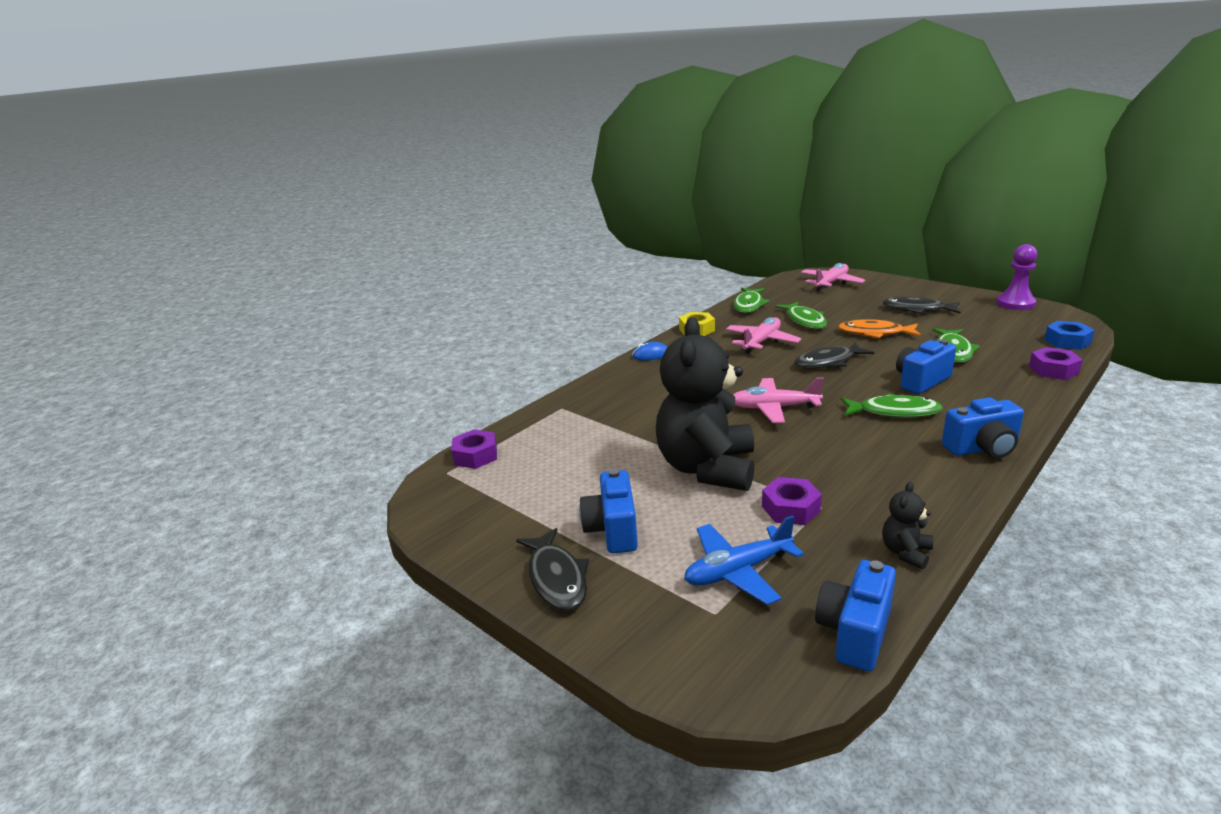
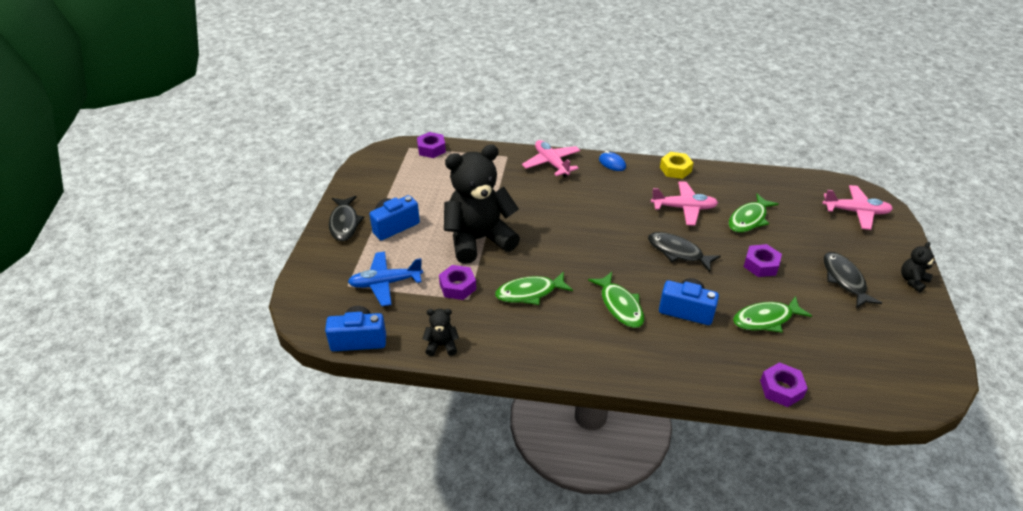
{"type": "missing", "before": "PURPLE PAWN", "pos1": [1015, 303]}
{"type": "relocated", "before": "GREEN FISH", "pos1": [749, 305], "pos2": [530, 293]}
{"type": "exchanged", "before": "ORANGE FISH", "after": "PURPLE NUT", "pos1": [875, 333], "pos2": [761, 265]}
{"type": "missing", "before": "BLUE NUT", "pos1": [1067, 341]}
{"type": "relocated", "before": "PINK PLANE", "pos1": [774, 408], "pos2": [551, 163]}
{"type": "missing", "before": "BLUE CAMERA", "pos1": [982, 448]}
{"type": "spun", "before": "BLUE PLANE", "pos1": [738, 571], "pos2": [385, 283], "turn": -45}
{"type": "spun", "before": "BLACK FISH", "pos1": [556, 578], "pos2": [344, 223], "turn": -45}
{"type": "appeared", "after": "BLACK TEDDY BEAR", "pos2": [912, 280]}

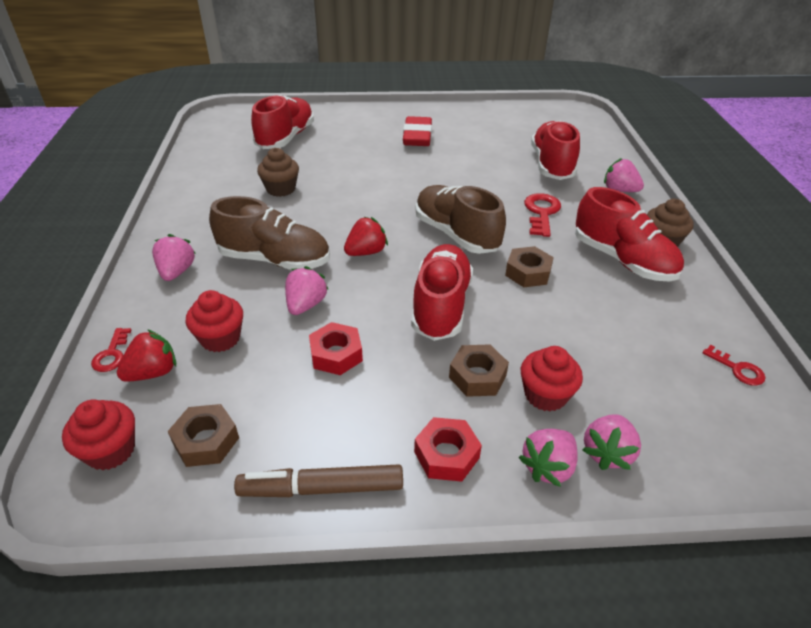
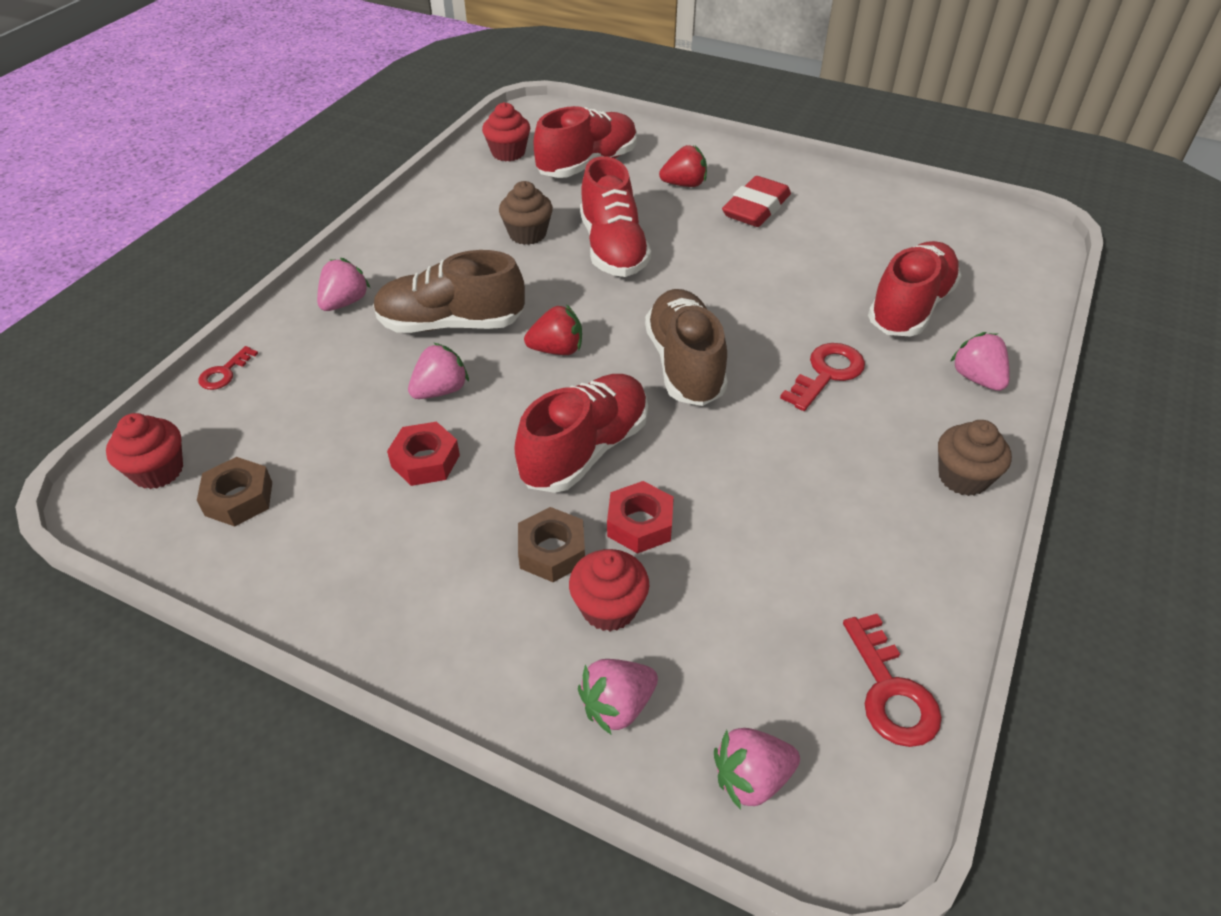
{"type": "relocated", "before": "RED SHOE", "pos1": [622, 260], "pos2": [613, 248]}
{"type": "spun", "before": "BROWN SHOE", "pos1": [275, 260], "pos2": [451, 324], "turn": 135}
{"type": "missing", "before": "BROWN NUT", "pos1": [528, 272]}
{"type": "relocated", "before": "RED CUPCAKE", "pos1": [220, 338], "pos2": [508, 153]}
{"type": "relocated", "before": "RED STRAWBERRY", "pos1": [153, 372], "pos2": [684, 184]}
{"type": "size", "before": "RED KEY", "pos1": [737, 369], "pos2": [891, 691], "scale": 1.64}
{"type": "relocated", "before": "RED NUT", "pos1": [446, 455], "pos2": [640, 524]}
{"type": "relocated", "before": "PINK STRAWBERRY", "pos1": [548, 467], "pos2": [751, 778]}
{"type": "missing", "before": "BROWN MARKER", "pos1": [321, 488]}

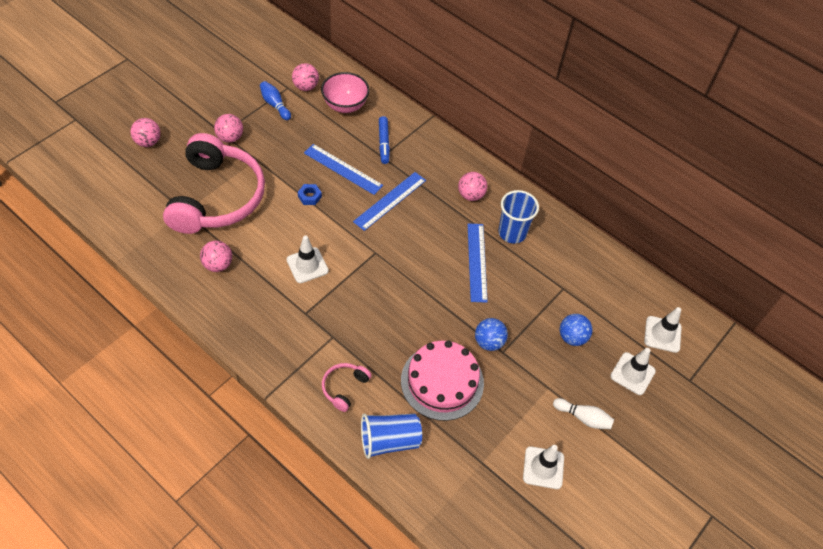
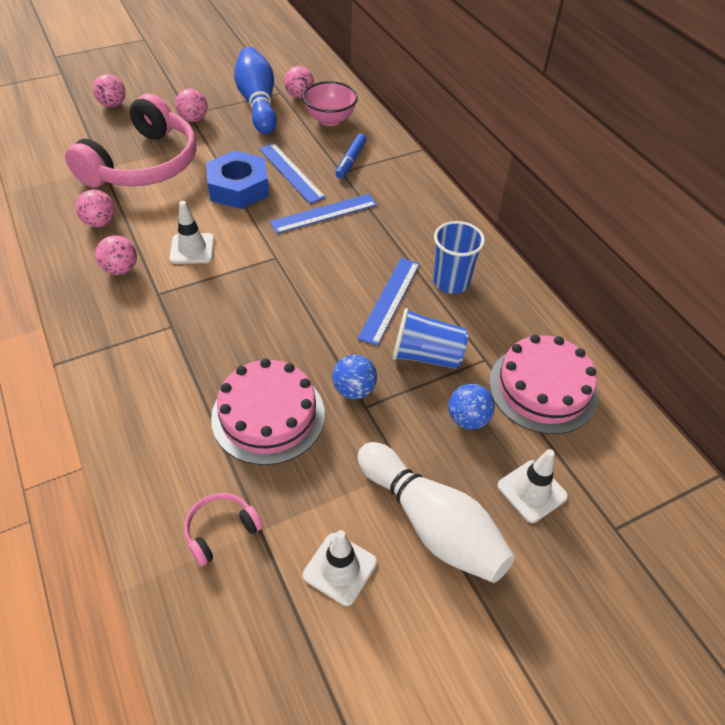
{"type": "size", "before": "BLUE BOWLING PIN", "pos1": [275, 105], "pos2": [258, 103], "scale": 2.09}
{"type": "relocated", "before": "PINK BALL", "pos1": [471, 195], "pos2": [121, 269]}
{"type": "size", "before": "BLUE NUT", "pos1": [309, 196], "pos2": [238, 187], "scale": 2.4}
{"type": "missing", "before": "WHITE TRAFFIC CONE", "pos1": [662, 334]}
{"type": "relocated", "before": "PINK HEADPHONES", "pos1": [344, 387], "pos2": [221, 530]}
{"type": "size", "before": "WHITE BOWLING PIN", "pos1": [583, 417], "pos2": [432, 523], "scale": 2.09}
{"type": "relocated", "before": "BLUE CUP", "pos1": [389, 441], "pos2": [426, 356]}
{"type": "appeared", "after": "PINK CAKE", "pos2": [543, 388]}

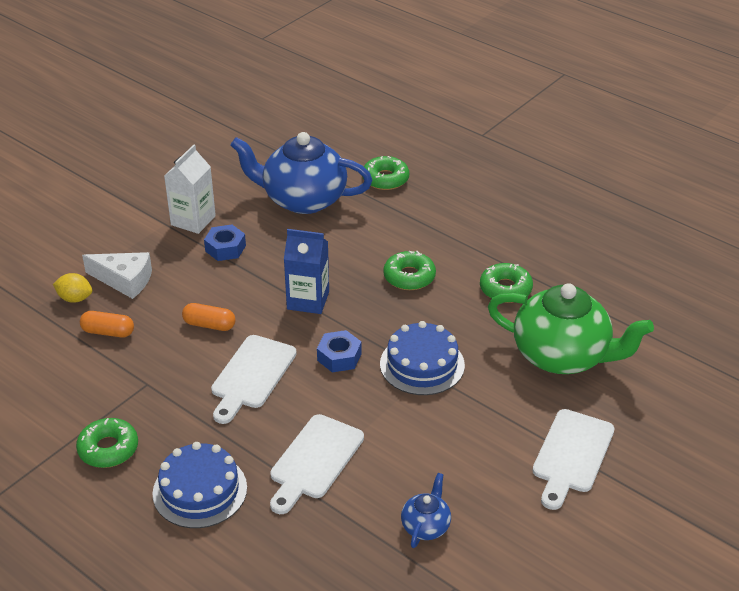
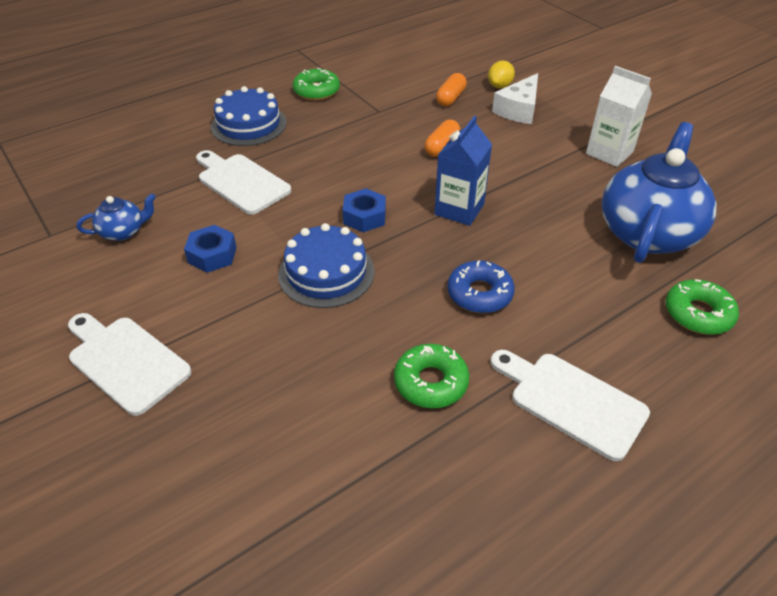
{"type": "relocated", "before": "BLUE NUT", "pos1": [225, 248], "pos2": [212, 255]}
{"type": "colour", "before": "GREEN DONUT", "after": "BLUE DONUT", "pos1": [409, 277], "pos2": [479, 294]}
{"type": "missing", "before": "GREEN TEAPOT", "pos1": [562, 356]}
{"type": "relocated", "before": "WHITE CUTTING BOARD", "pos1": [251, 375], "pos2": [572, 401]}
{"type": "spun", "before": "BLUE TEAPOT", "pos1": [426, 526], "pos2": [123, 232], "turn": -60}

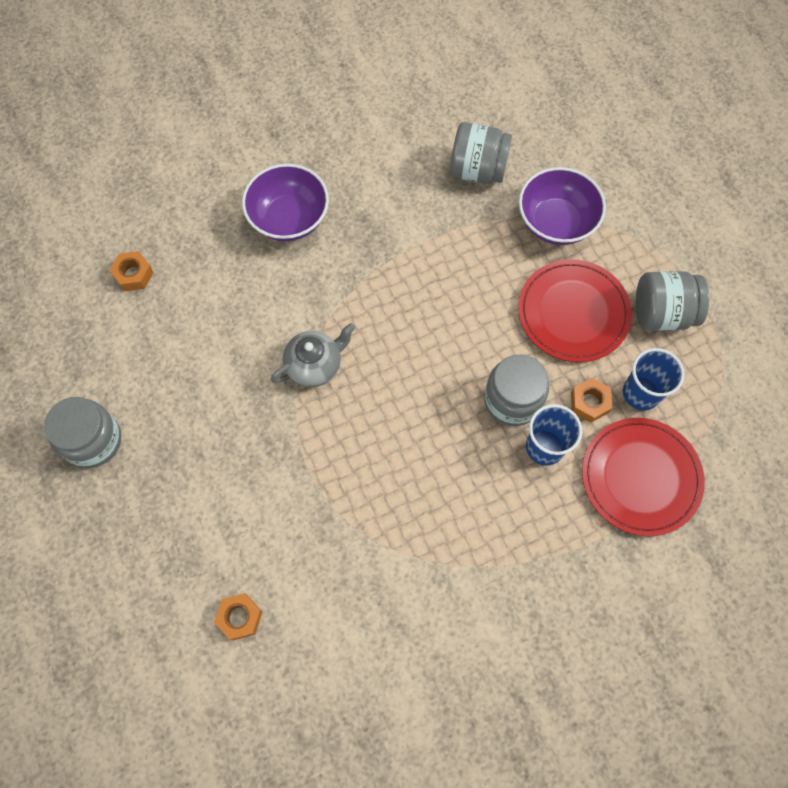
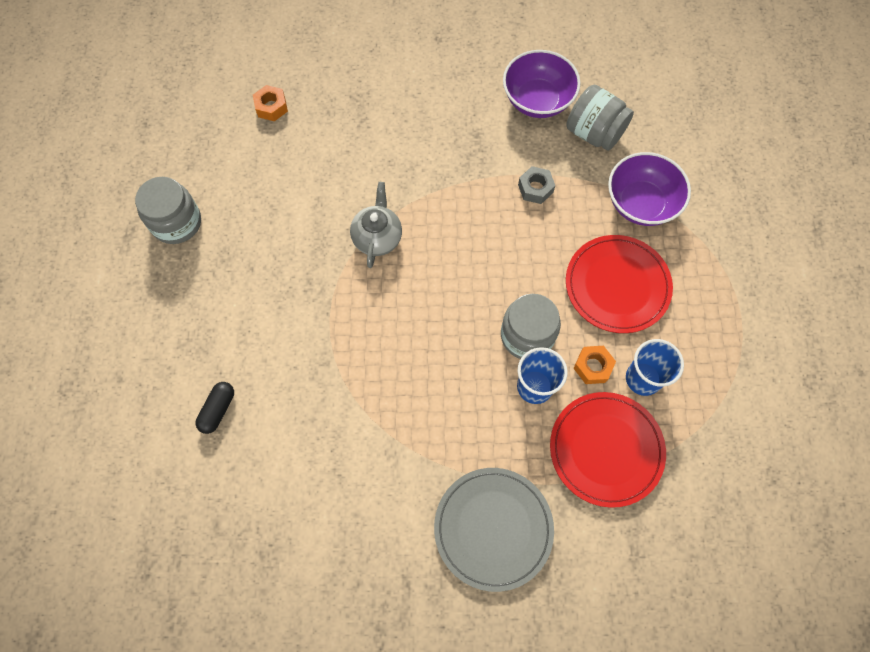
{"type": "relocated", "before": "PURPLE BOWL", "pos1": [289, 219], "pos2": [537, 100]}
{"type": "missing", "before": "GREY JAR", "pos1": [662, 313]}
{"type": "spun", "before": "GREY TEAPOT", "pos1": [315, 365], "pos2": [377, 237], "turn": -75}
{"type": "exchanged", "before": "ORANGE NUT", "after": "BLACK CAPSULE", "pos1": [240, 617], "pos2": [218, 410]}
{"type": "appeared", "after": "GREY NUT", "pos2": [535, 188]}
{"type": "appeared", "after": "GREY PLATE", "pos2": [493, 528]}

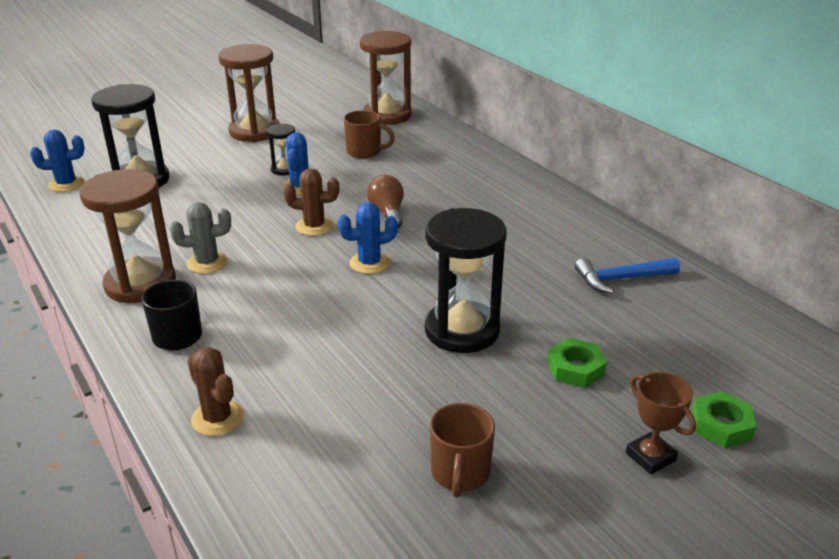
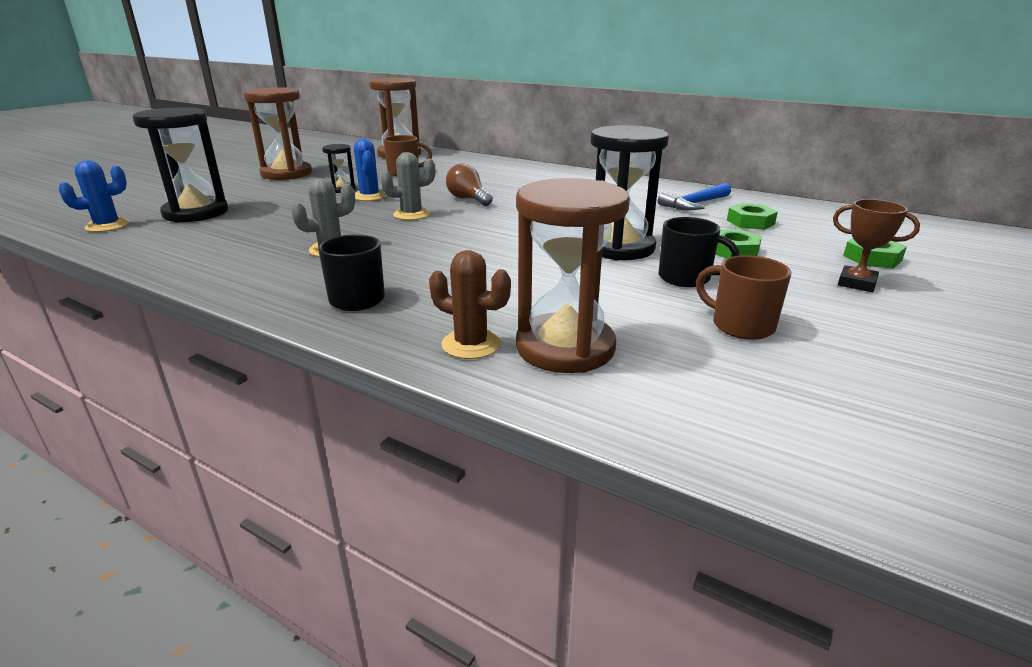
{"type": "colour", "before": "BROWN CACTUS", "after": "GREY CACTUS", "pos1": [314, 226], "pos2": [411, 214]}
{"type": "relocated", "before": "BROWN HOURGLASS", "pos1": [140, 283], "pos2": [565, 347]}
{"type": "missing", "before": "BLUE CACTUS", "pos1": [369, 263]}
{"type": "spun", "before": "BROWN MUG", "pos1": [460, 473], "pos2": [740, 325], "turn": 150}
{"type": "appeared", "after": "GREEN NUT", "pos2": [750, 222]}
{"type": "appeared", "after": "BLACK MUG", "pos2": [686, 278]}

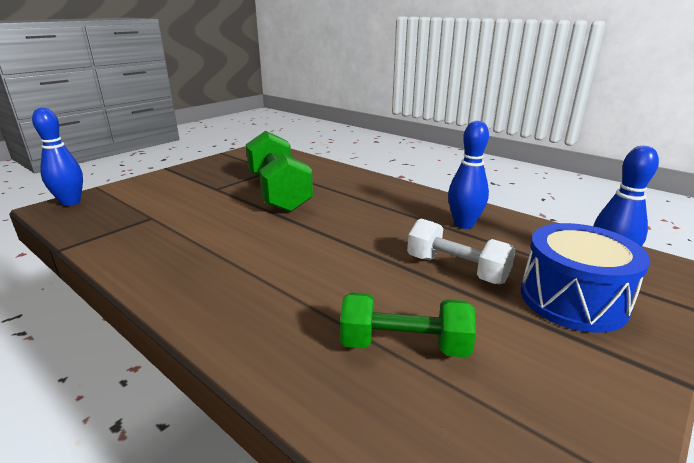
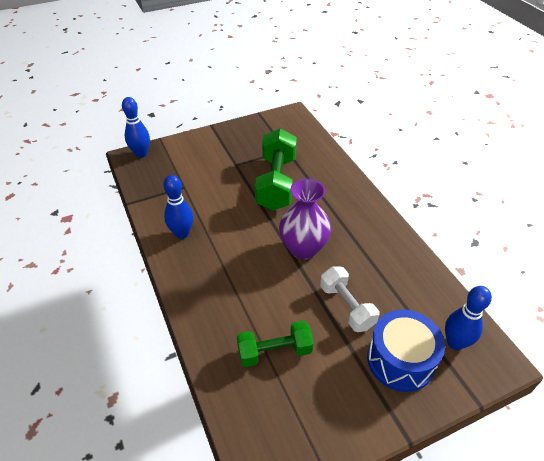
{"type": "relocated", "before": "BLUE BOWLING PIN", "pos1": [464, 224], "pos2": [182, 233]}
{"type": "spun", "before": "GREEN DUMBBELL", "pos1": [404, 345], "pos2": [274, 351], "turn": -45}
{"type": "appeared", "after": "PURPLE VASE", "pos2": [303, 248]}

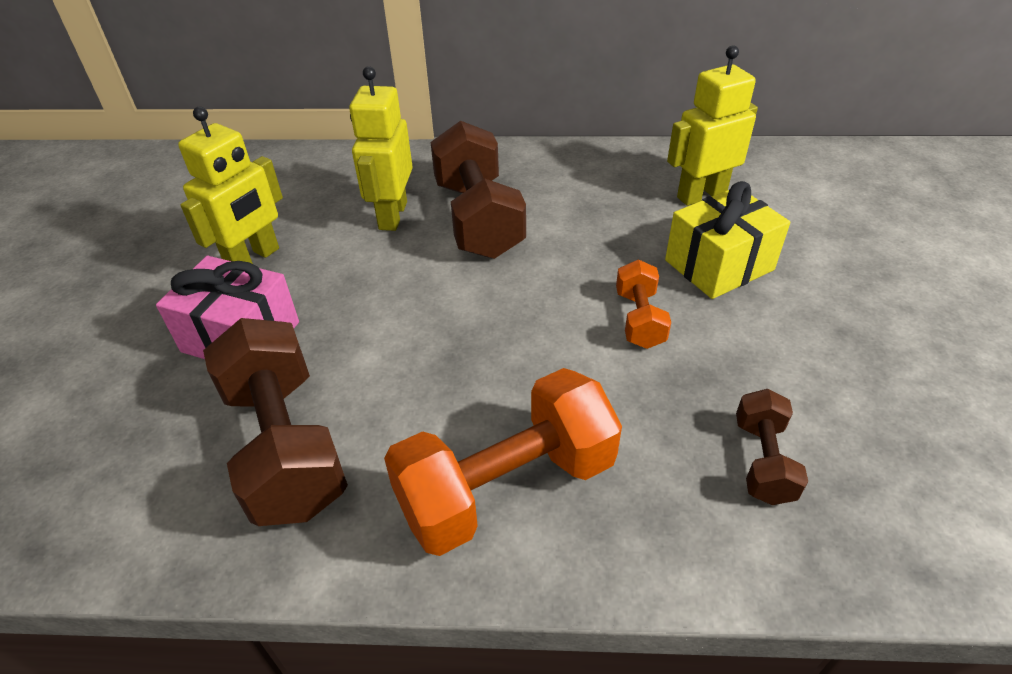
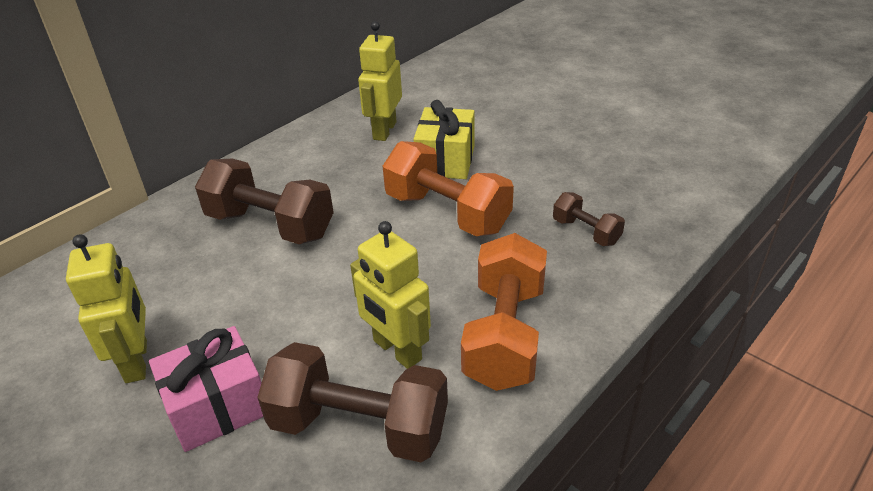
{"type": "relocated", "before": "YELLOW ROBOT", "pos1": [392, 215], "pos2": [396, 350]}
{"type": "size", "before": "ORANGE DUMBBELL", "pos1": [639, 319], "pos2": [447, 213], "scale": 1.93}

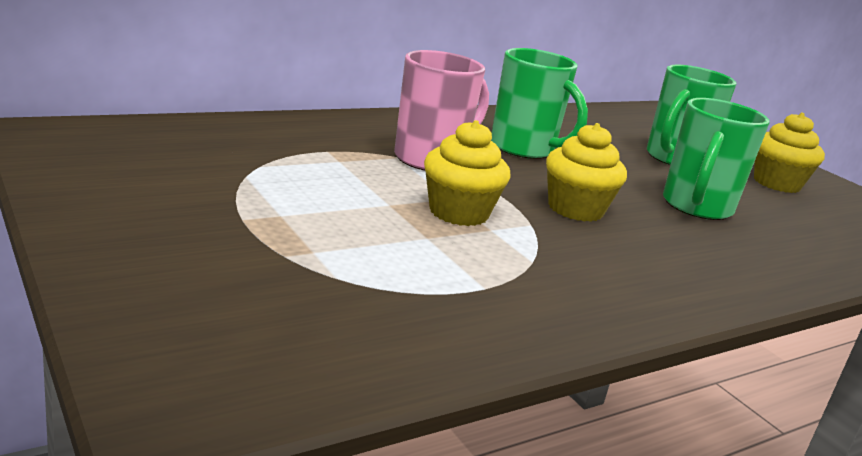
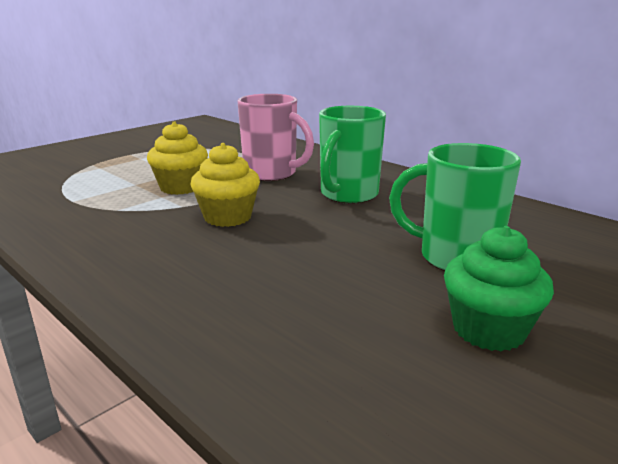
{"type": "missing", "before": "GREEN MUG", "pos1": [696, 207]}
{"type": "colour", "before": "YELLOW CUPCAKE", "after": "GREEN CUPCAKE", "pos1": [776, 183], "pos2": [488, 330]}

